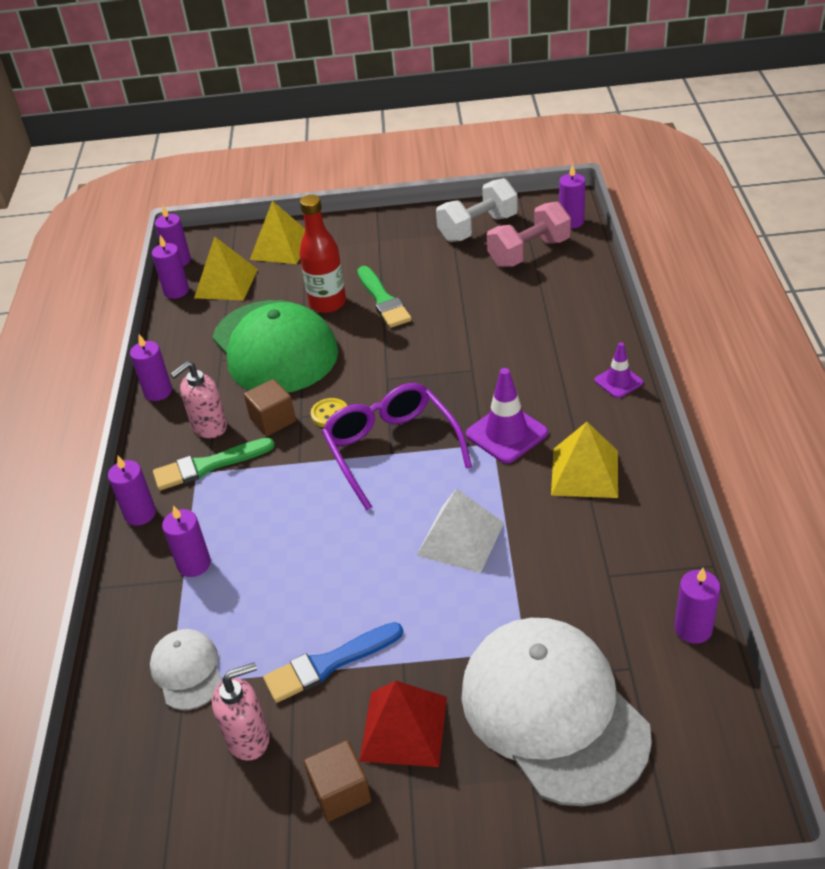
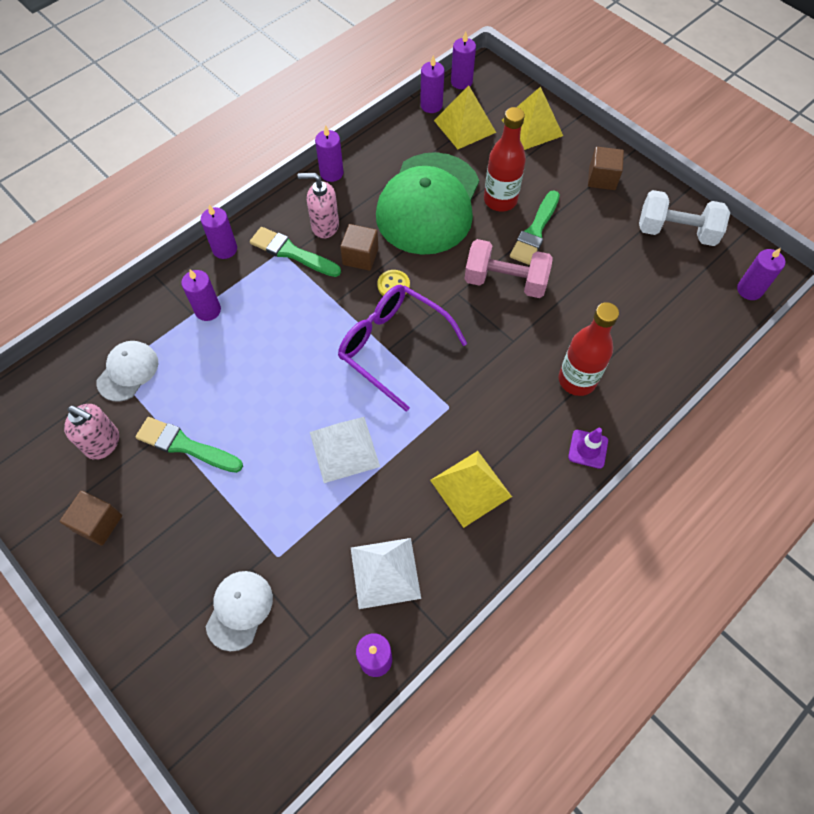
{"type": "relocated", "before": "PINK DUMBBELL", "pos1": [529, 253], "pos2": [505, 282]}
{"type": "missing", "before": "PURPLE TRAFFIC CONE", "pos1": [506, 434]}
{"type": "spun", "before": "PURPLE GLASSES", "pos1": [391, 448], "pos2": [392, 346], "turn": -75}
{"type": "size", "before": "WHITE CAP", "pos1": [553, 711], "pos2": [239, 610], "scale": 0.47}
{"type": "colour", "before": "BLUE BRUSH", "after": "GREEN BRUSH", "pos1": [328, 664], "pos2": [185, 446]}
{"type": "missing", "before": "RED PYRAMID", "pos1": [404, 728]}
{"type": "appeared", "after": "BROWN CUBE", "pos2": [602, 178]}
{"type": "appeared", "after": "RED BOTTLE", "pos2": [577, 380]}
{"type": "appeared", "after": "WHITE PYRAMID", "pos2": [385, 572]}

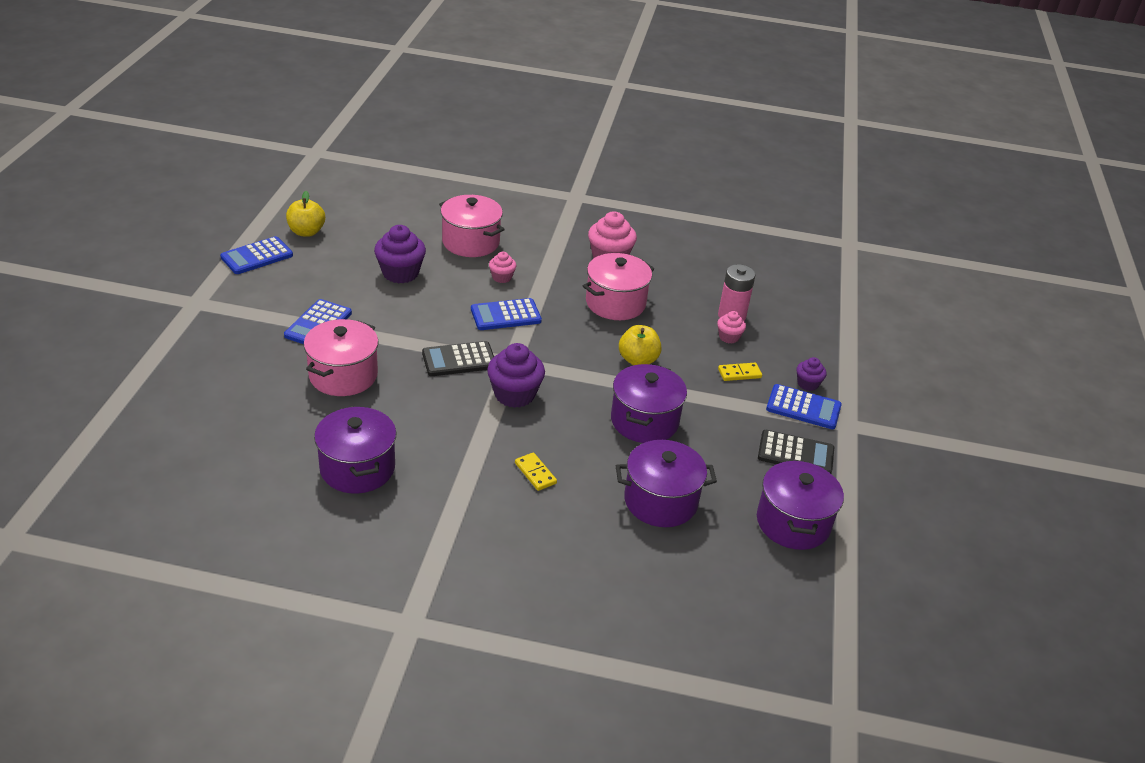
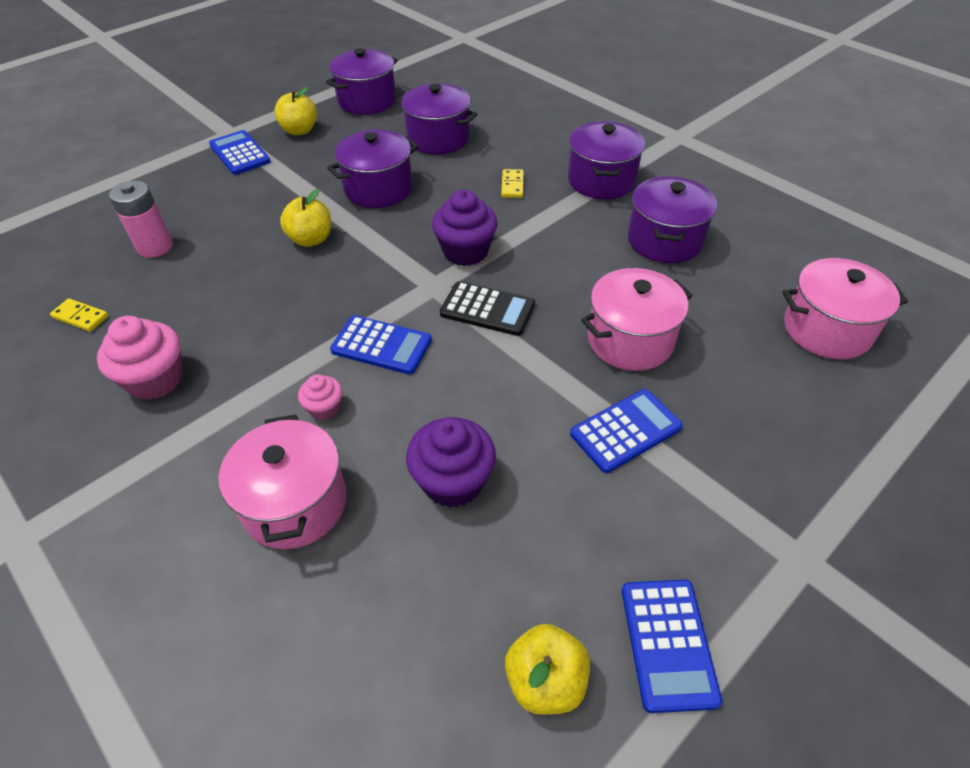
{"type": "spun", "before": "BLUE CALCULATOR", "pos1": [257, 256], "pos2": [668, 643], "turn": 90}
{"type": "relocated", "before": "PINK POT", "pos1": [615, 303], "pos2": [826, 330]}
{"type": "missing", "before": "PINK CUPCAKE", "pos1": [729, 337]}
{"type": "missing", "before": "PURPLE CUPCAKE", "pos1": [807, 384]}
{"type": "relocated", "before": "YELLOW DOMINO", "pos1": [739, 373], "pos2": [81, 317]}
{"type": "exchanged", "before": "BLACK CALCULATOR", "after": "YELLOW APPLE", "pos1": [795, 454], "pos2": [299, 131]}
{"type": "appeared", "after": "PURPLE POT", "pos2": [601, 181]}

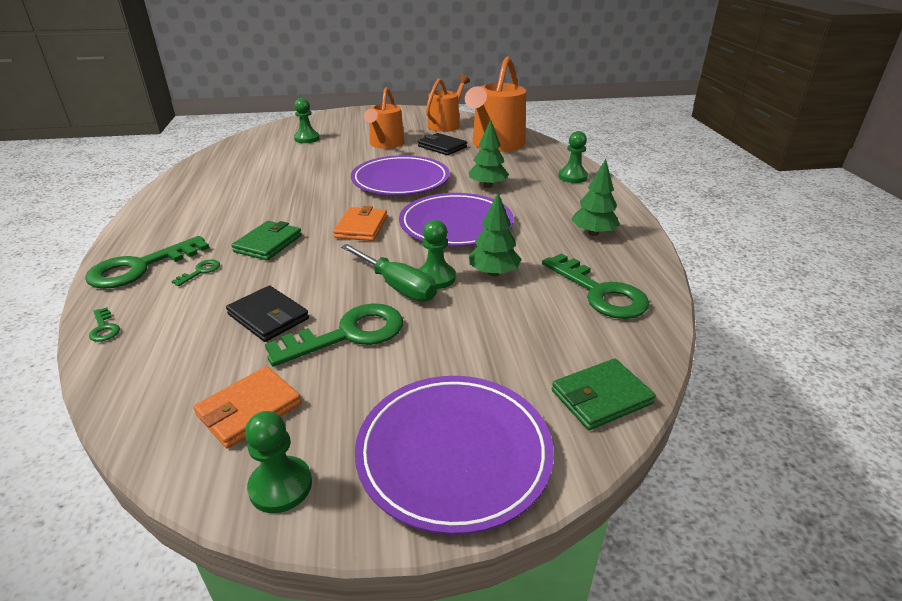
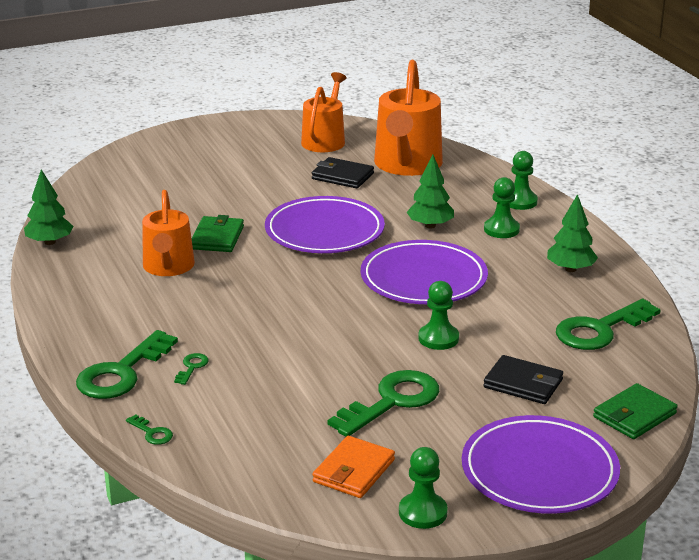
{"type": "relocated", "before": "ORANGE WATERING CAN", "pos1": [385, 144], "pos2": [168, 267]}
{"type": "relocated", "before": "GREEN PAWN", "pos1": [307, 139], "pos2": [501, 229]}
{"type": "relocated", "before": "GREEN TREE", "pos1": [493, 273], "pos2": [50, 242]}
{"type": "missing", "before": "ORANGE WALLET", "pos1": [361, 227]}
{"type": "relocated", "before": "GREEN WALLET", "pos1": [268, 243], "pos2": [217, 238]}
{"type": "missing", "before": "GREEN SCREWDRIVER", "pos1": [396, 286]}
{"type": "spun", "before": "GREEN KEY", "pos1": [599, 292], "pos2": [600, 330], "turn": 105}
{"type": "relocated", "before": "BLACK WALLET", "pos1": [268, 317], "pos2": [523, 383]}

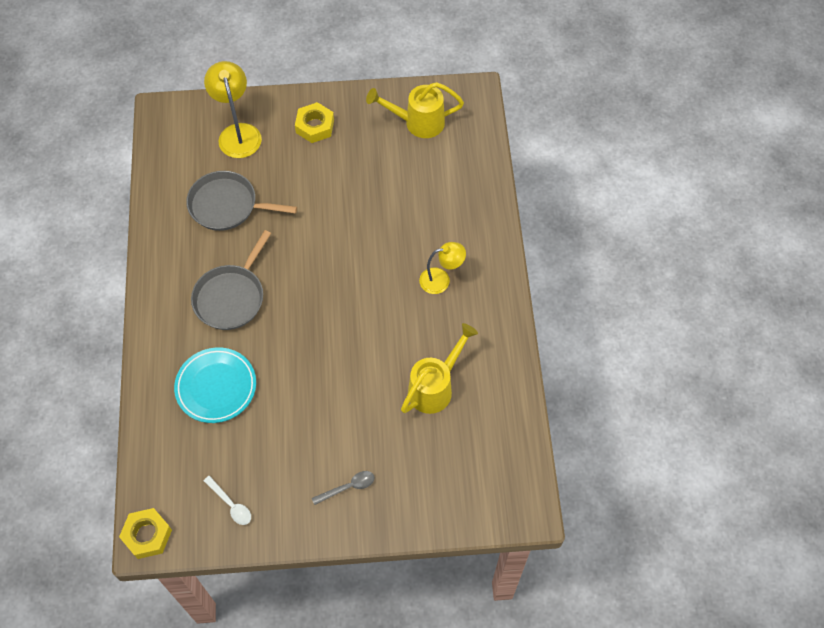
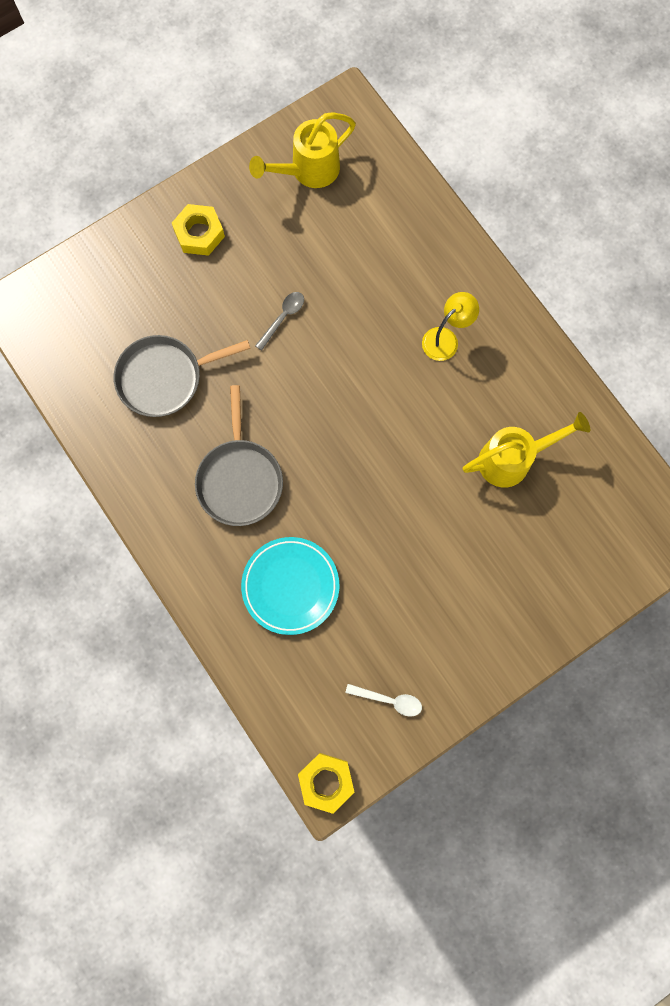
{"type": "missing", "before": "YELLOW LAMP", "pos1": [238, 133]}
{"type": "spun", "before": "YELLOW WATERING CAN", "pos1": [435, 387], "pos2": [512, 459], "turn": 60}
{"type": "relocated", "before": "GREY SPOON", "pos1": [348, 487], "pos2": [283, 318]}

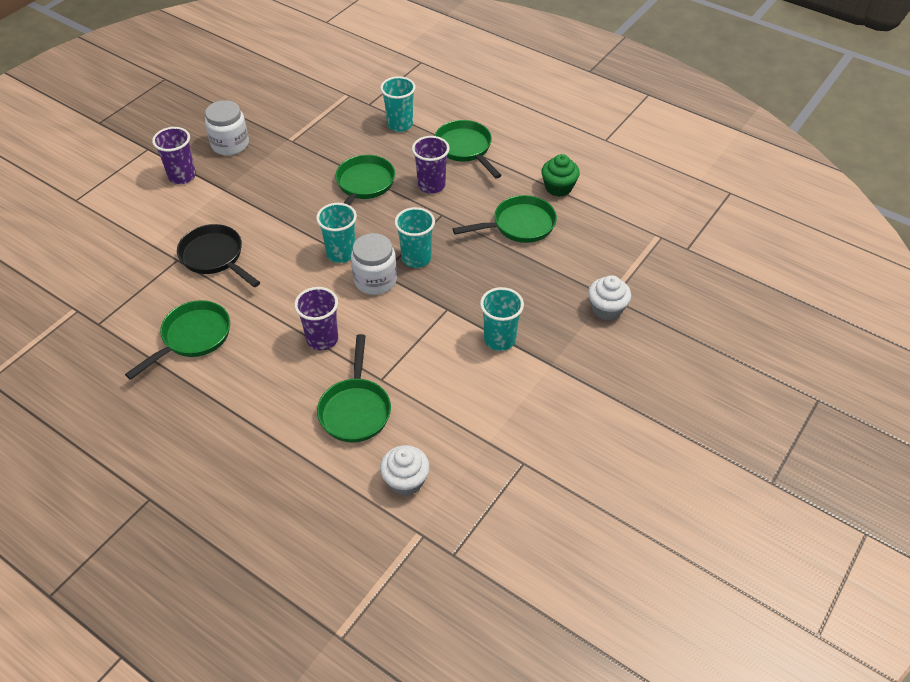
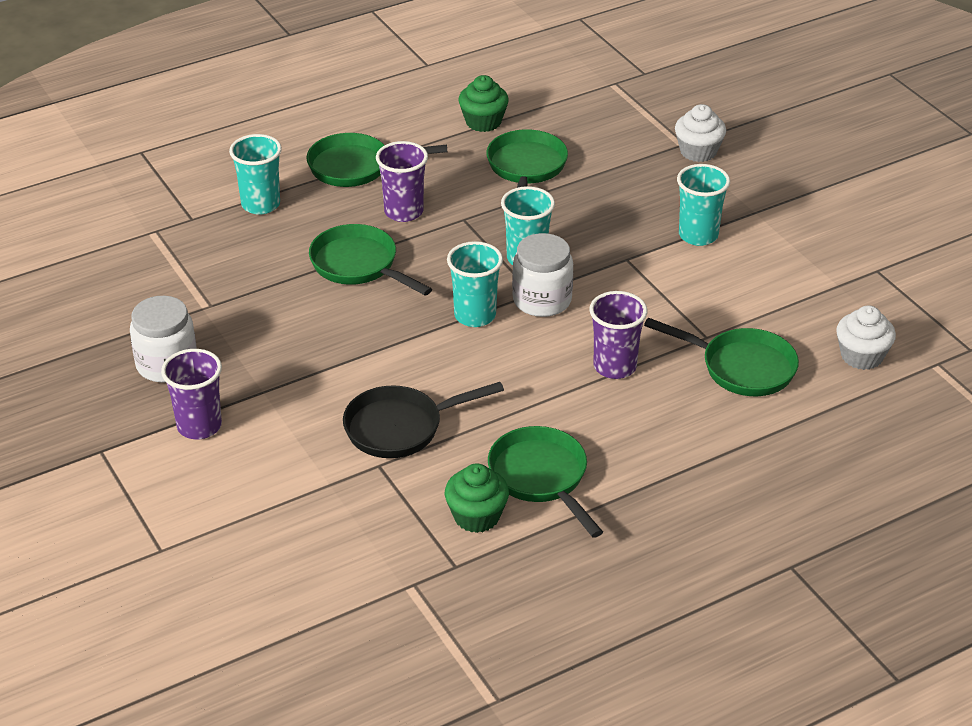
{"type": "appeared", "after": "GREEN CUPCAKE", "pos2": [476, 516]}

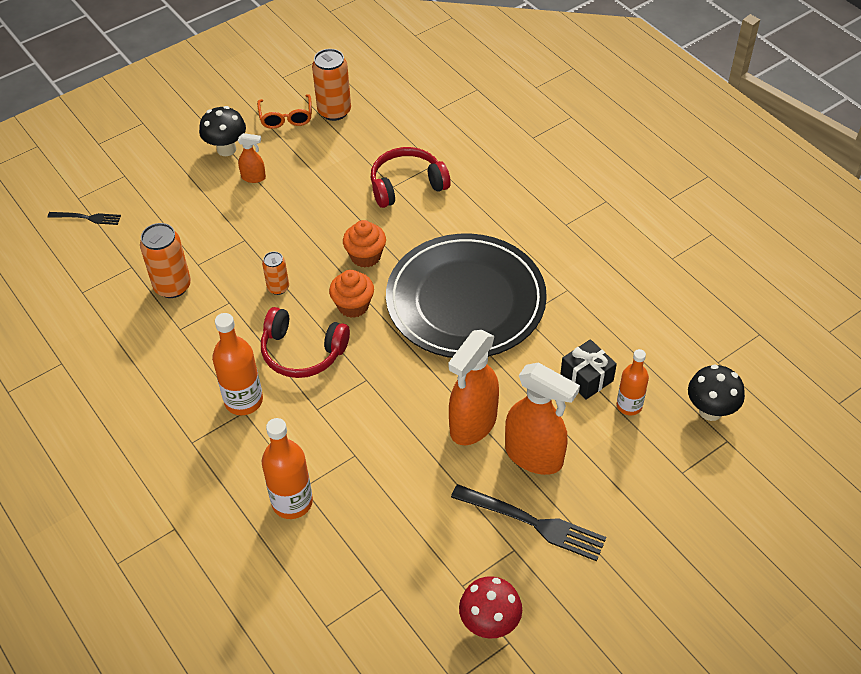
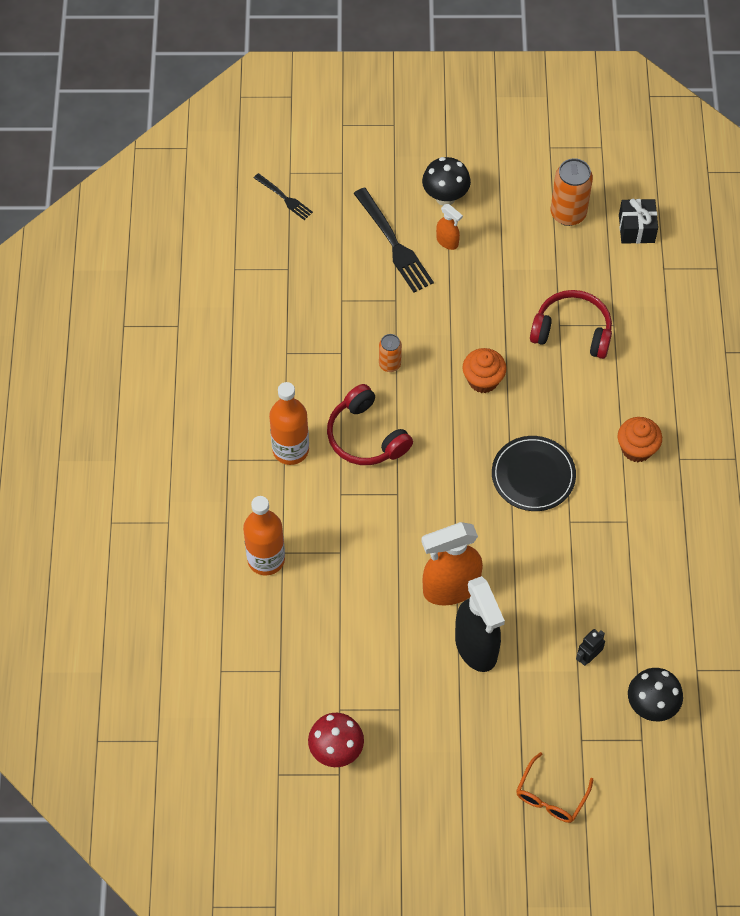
{"type": "relocated", "before": "ORANGE GLASSES", "pos1": [286, 117], "pos2": [550, 796]}
{"type": "missing", "before": "ORANGE CAN", "pos1": [172, 286]}
{"type": "size", "before": "BLACK PLATE", "pos1": [465, 300], "pos2": [533, 475], "scale": 0.52}
{"type": "relocated", "before": "ORANGE CUPCAKE", "pos1": [353, 305], "pos2": [636, 449]}
{"type": "relocated", "before": "BLACK GIFT", "pos1": [586, 378], "pos2": [636, 228]}
{"type": "exchanged", "before": "ORANGE BOTTLE", "after": "BLACK ROBOT", "pos1": [629, 405], "pos2": [588, 657]}
{"type": "colour", "before": "ORANGE SPRAY BOTTLE", "after": "BLACK SPRAY BOTTLE", "pos1": [534, 456], "pos2": [476, 647]}
{"type": "relocated", "before": "BLACK FORK", "pos1": [534, 523], "pos2": [394, 244]}

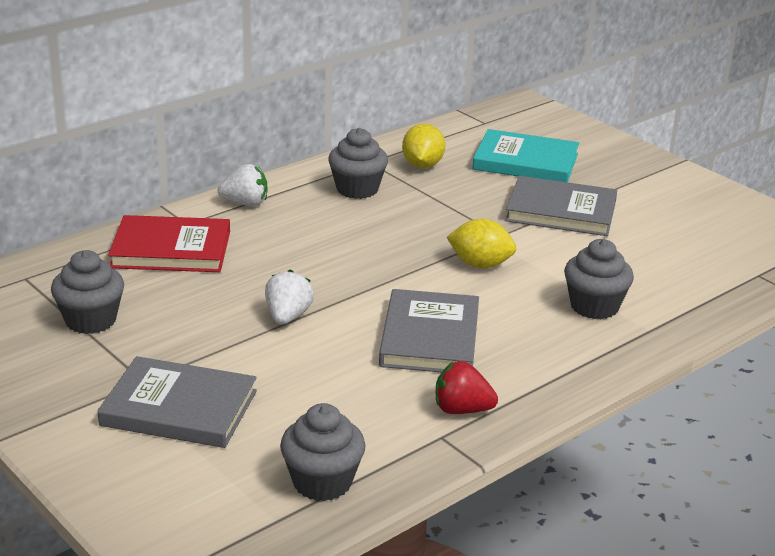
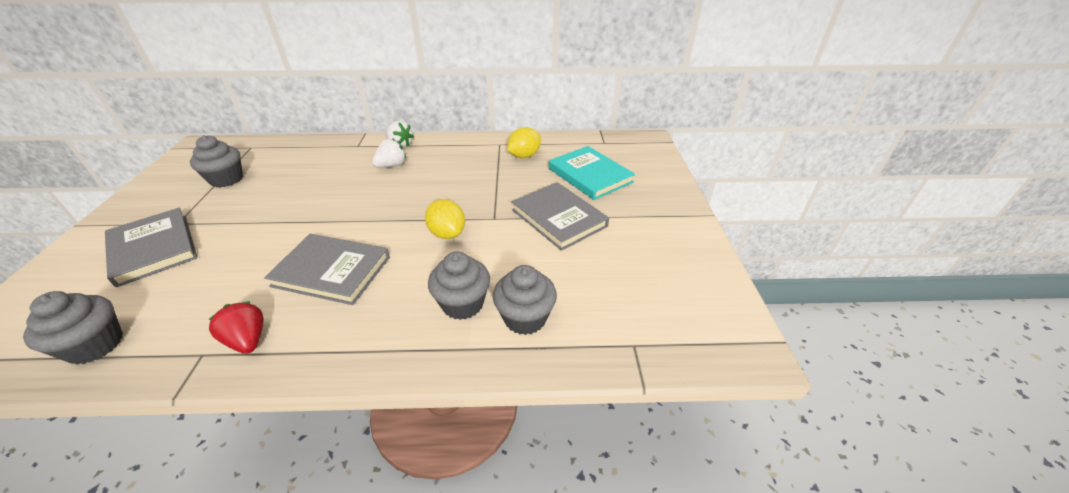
{"type": "relocated", "before": "GREY CUPCAKE", "pos1": [357, 189], "pos2": [525, 318]}
{"type": "missing", "before": "RED BOOK", "pos1": [171, 249]}
{"type": "relocated", "before": "WHITE STRAWBERRY", "pos1": [287, 317], "pos2": [392, 165]}
{"type": "spun", "before": "GREY BOOK", "pos1": [430, 337], "pos2": [332, 271], "turn": 60}

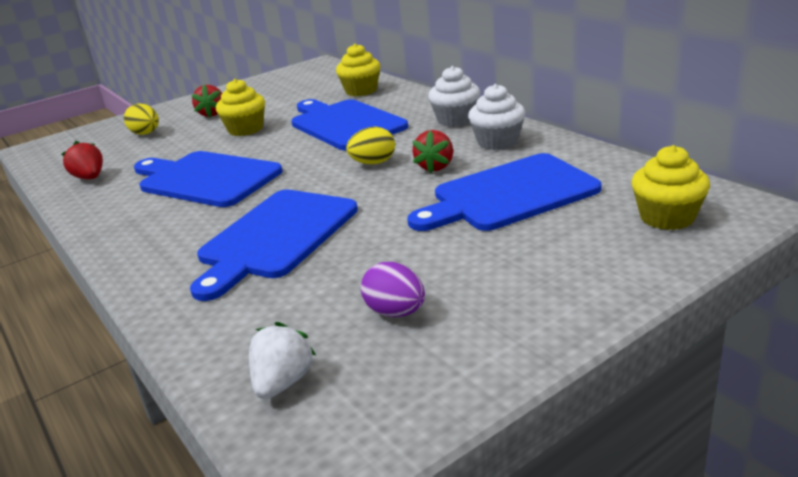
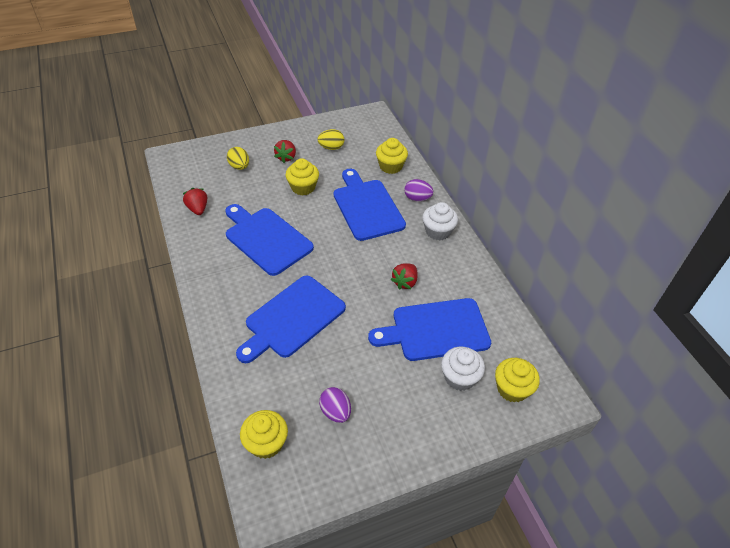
{"type": "relocated", "before": "WHITE CUPCAKE", "pos1": [497, 142], "pos2": [459, 377]}
{"type": "relocated", "before": "YELLOW EGG", "pos1": [373, 163], "pos2": [331, 147]}
{"type": "exchanged", "before": "WHITE STRAWBERRY", "after": "YELLOW CUPCAKE", "pos1": [283, 382], "pos2": [266, 443]}
{"type": "appeared", "after": "PURPLE EGG", "pos2": [417, 198]}

